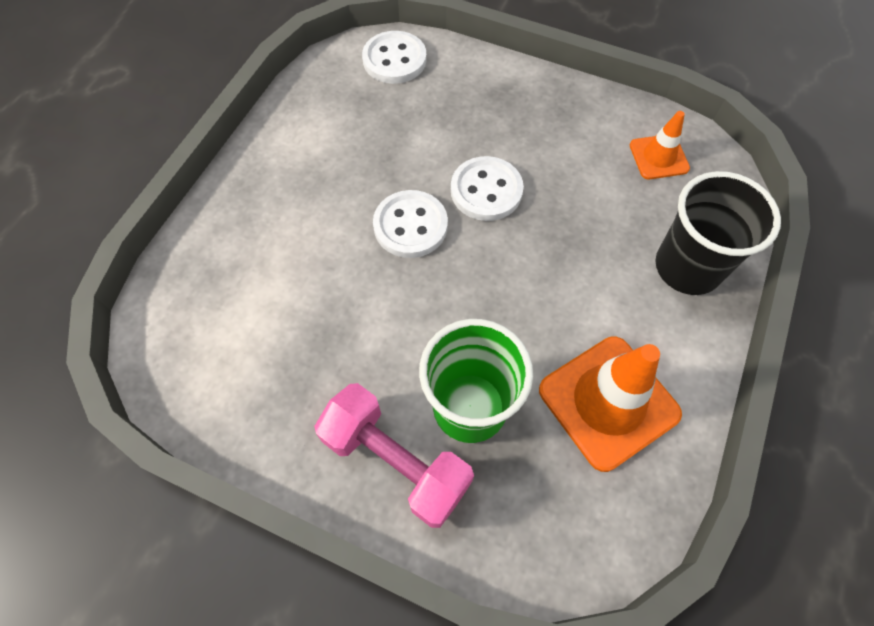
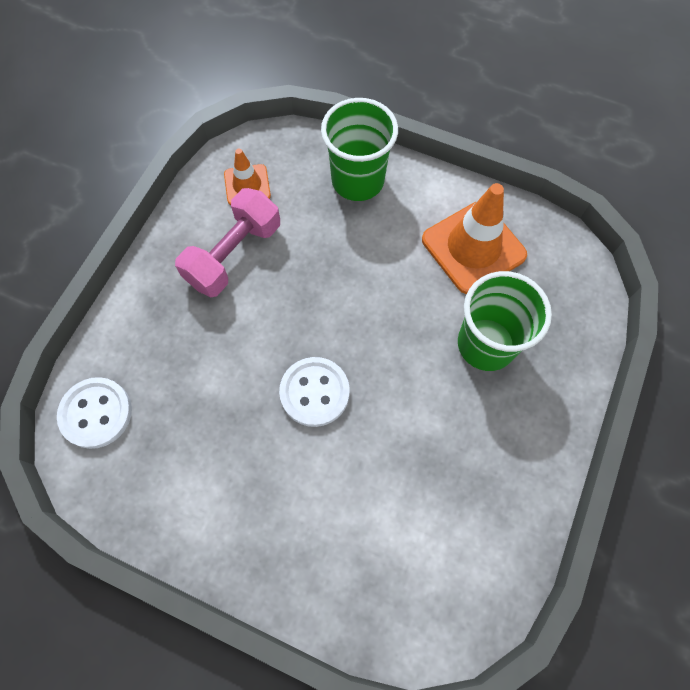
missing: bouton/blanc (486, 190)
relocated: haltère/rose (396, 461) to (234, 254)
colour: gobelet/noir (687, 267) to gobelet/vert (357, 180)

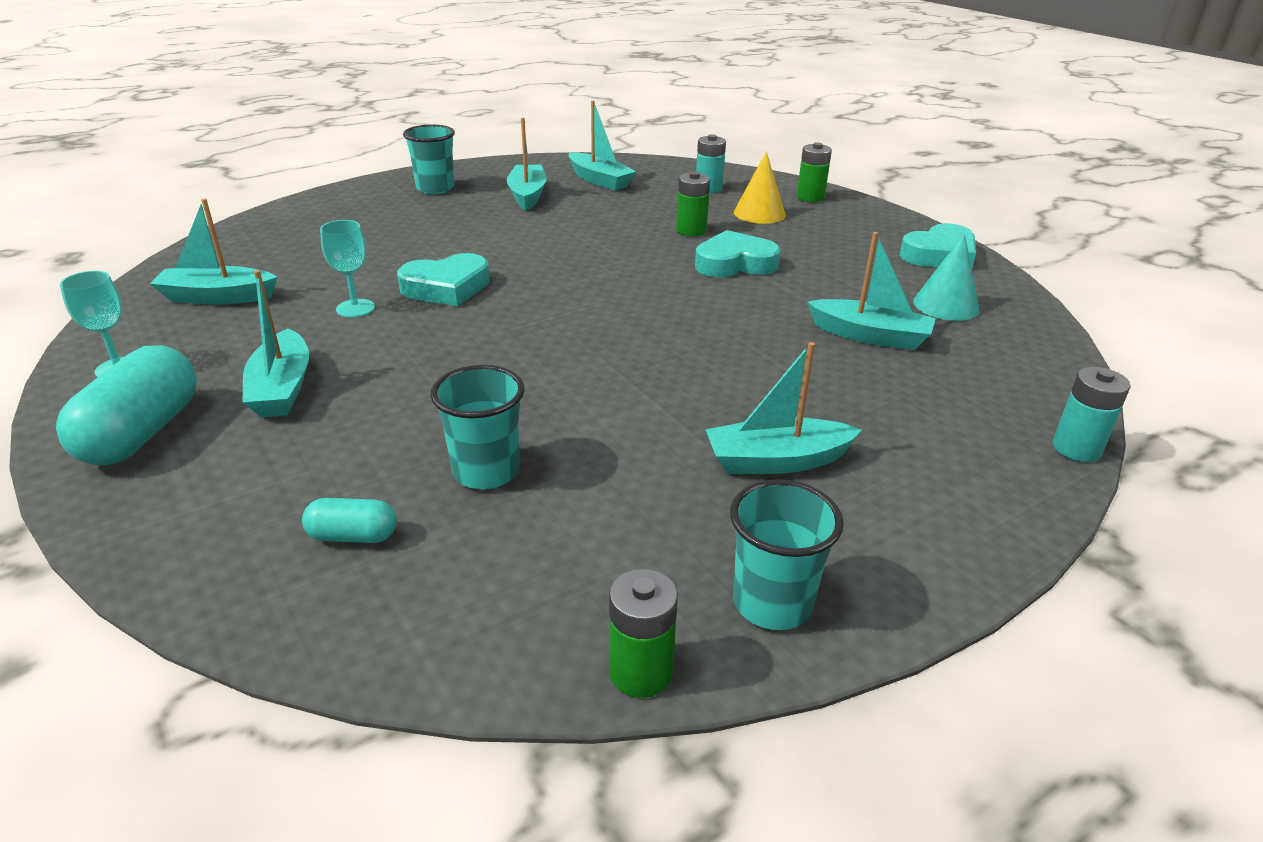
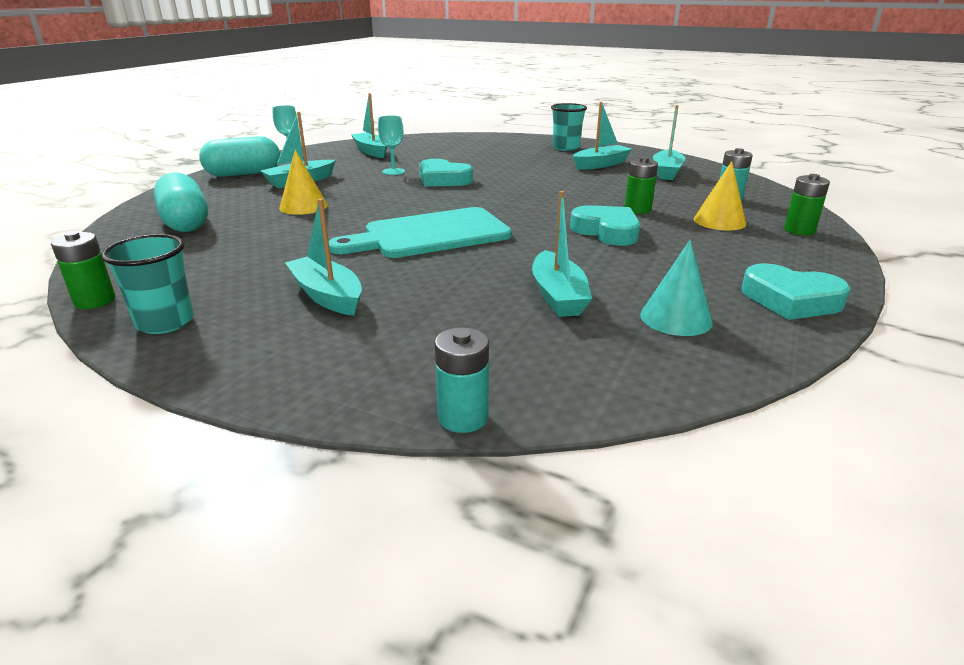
missing: gobelet/turquoise (486, 471)
appeared: cône/jaune (303, 206); planche à découper/turquoise (430, 235)
size: gélule/turquoise (353, 536) = (186, 222) x1.96

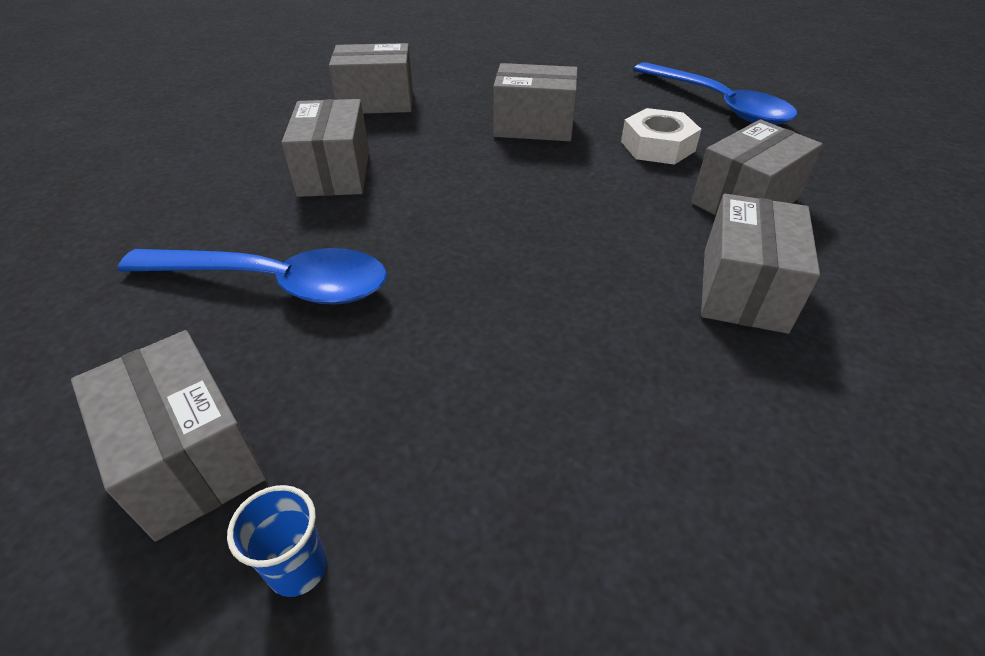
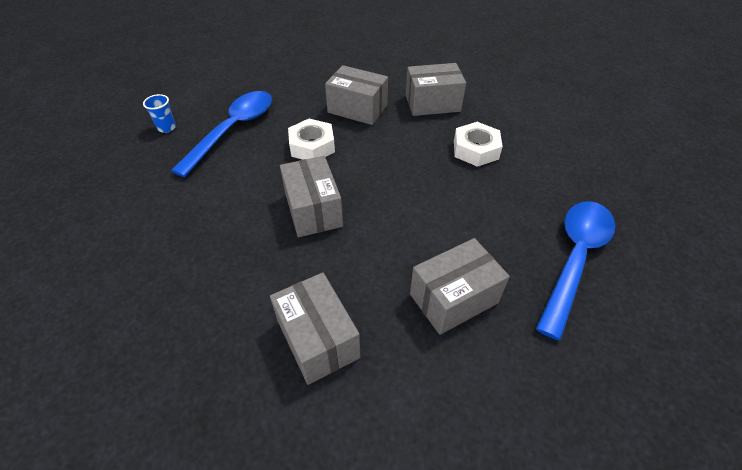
missing: boîte/gris (190, 457)
appeared: écrou/blanc (475, 150)
relocated: gobelet/bleu (298, 568) to (167, 128)
spun: cuillère/bleu (274, 283) = (574, 259) 45 degrees clockwise

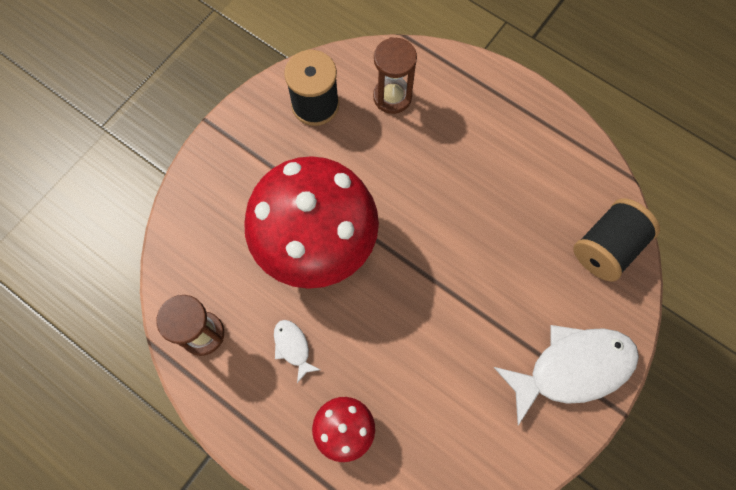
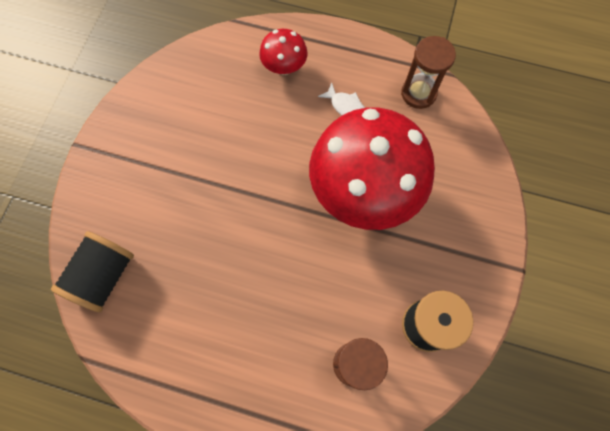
missing: poisson/blanc (572, 368)

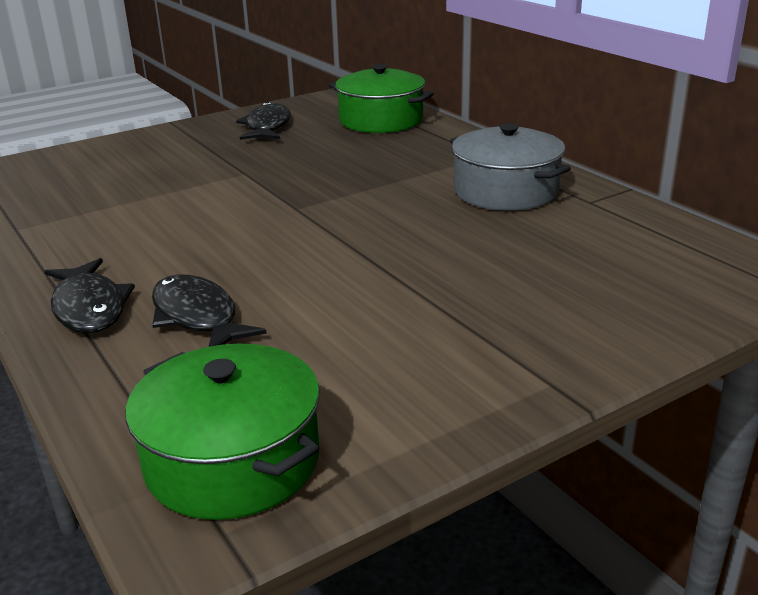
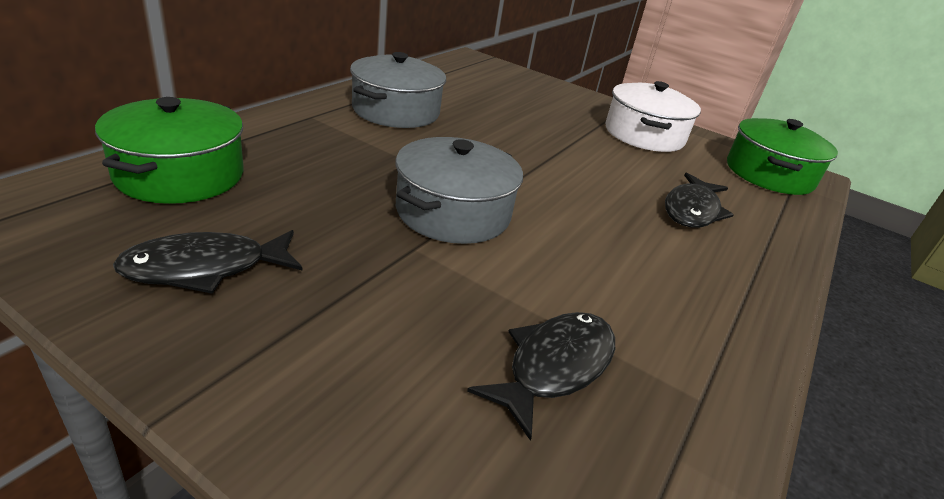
appeared: marmite/gris (453, 212); marmite/blanc (644, 135)
relocated: poisson/noir (90, 307) to (554, 367)

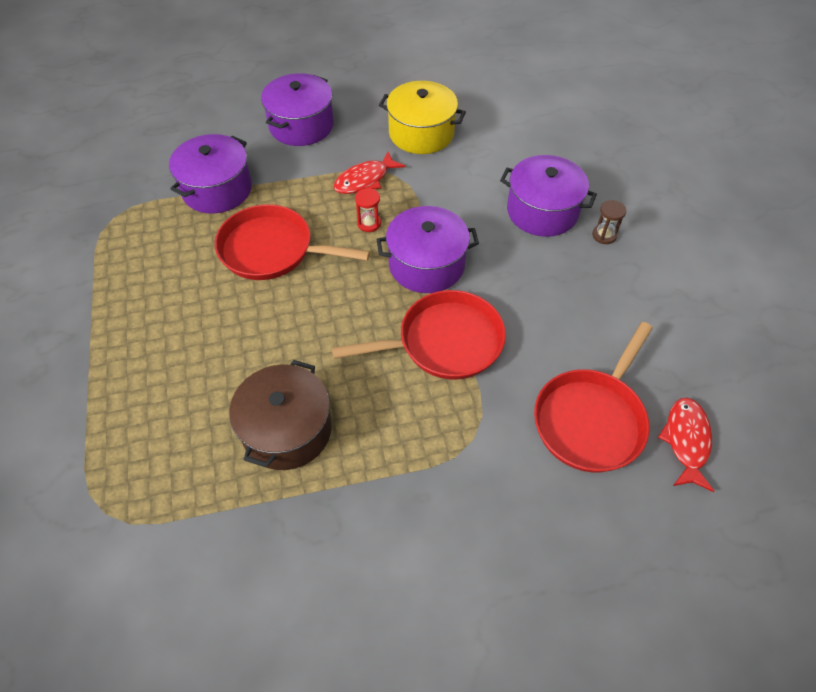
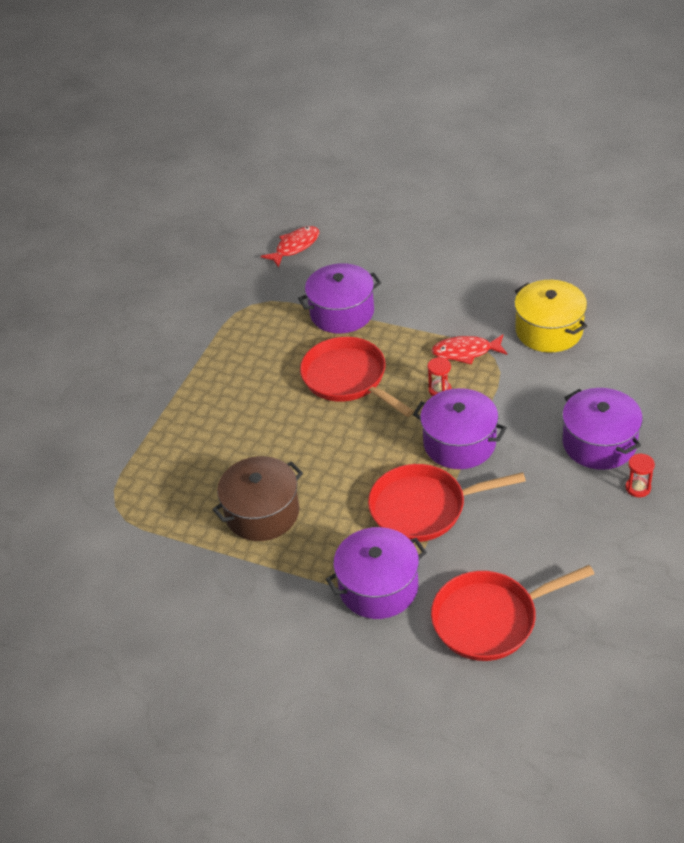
relocated: marmite/violet (301, 125) to (378, 587); poisson/rouge (686, 441) to (295, 247)
colour: sablier/marron (604, 235) to sablier/rouge (638, 488)
spun: poêle/rouge (444, 342) = (423, 508) 150 degrees clockwise

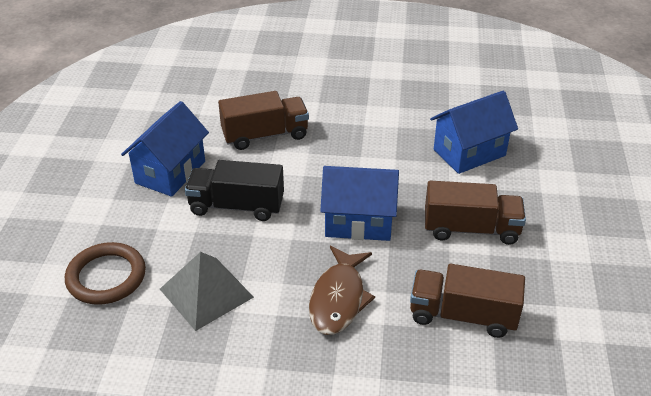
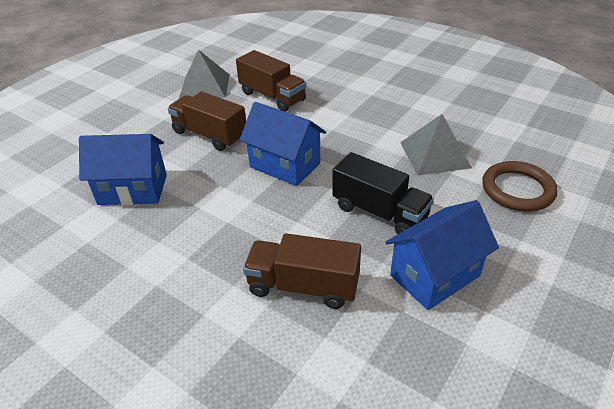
missing: poisson/marron (338, 299)
appeared: pyramide/gris (204, 86)

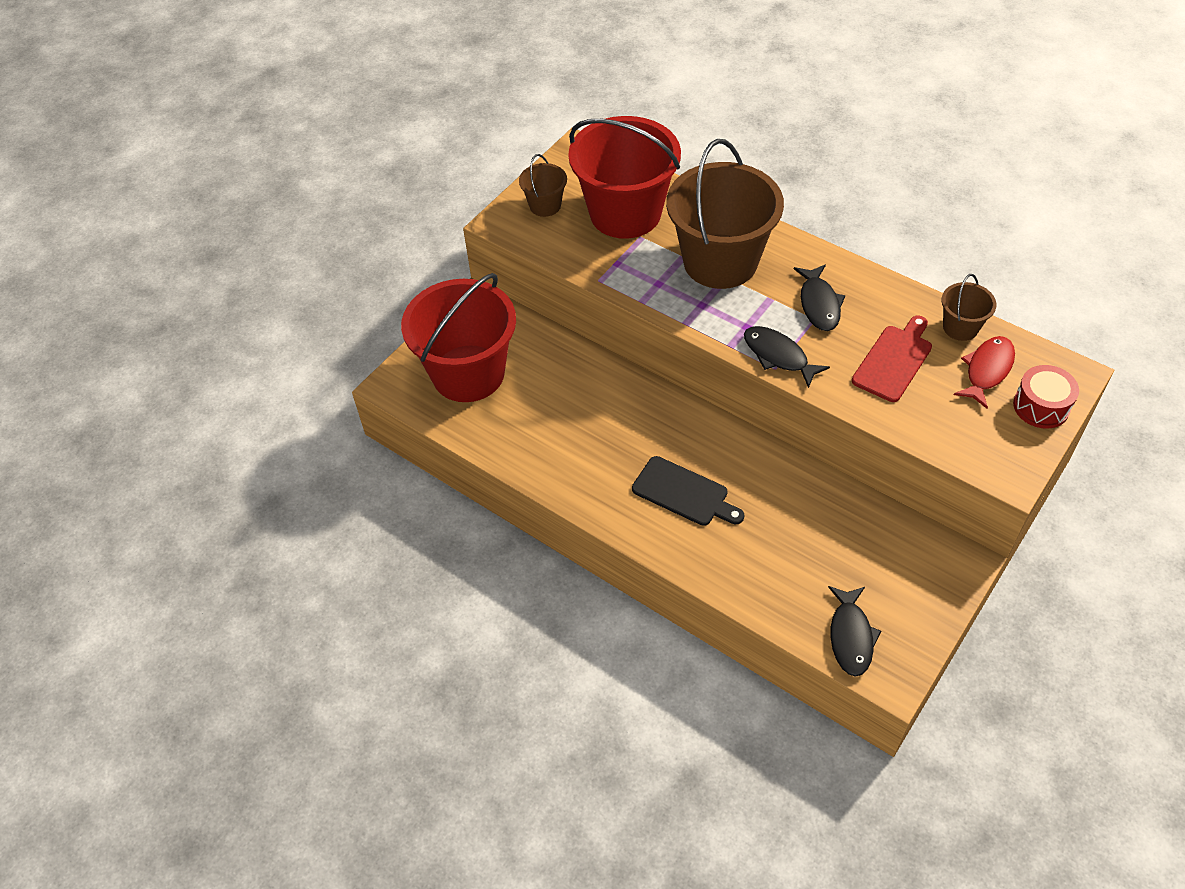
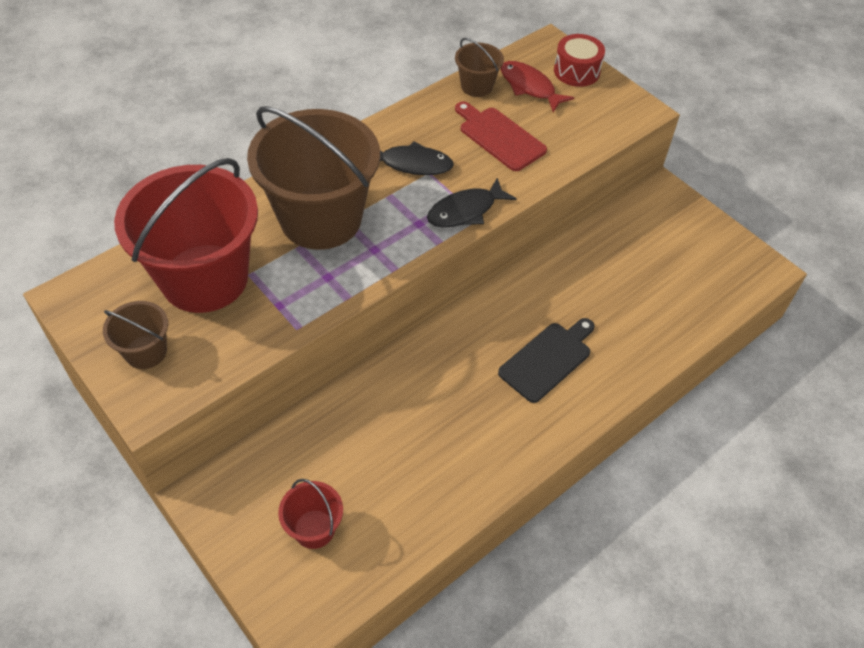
missing: poisson/noir (851, 636)
size: seau/rouge (468, 373) = (314, 529) x0.45

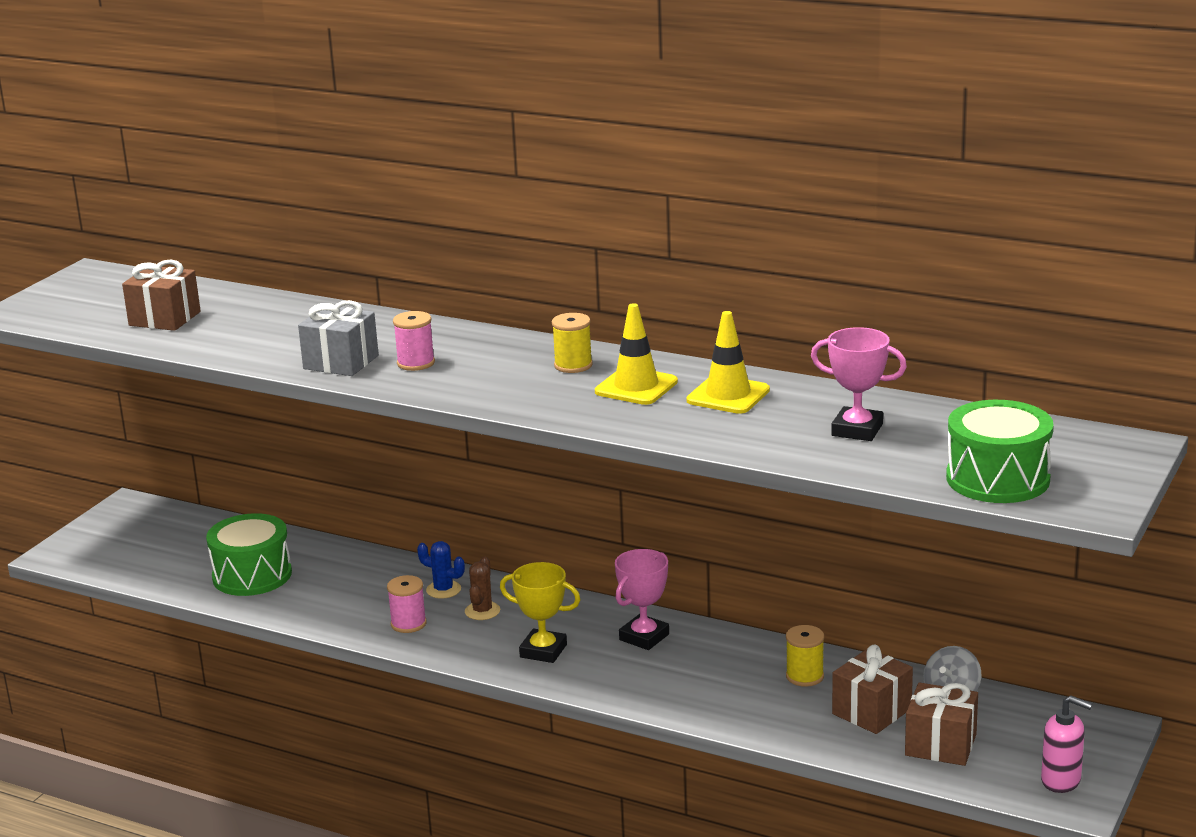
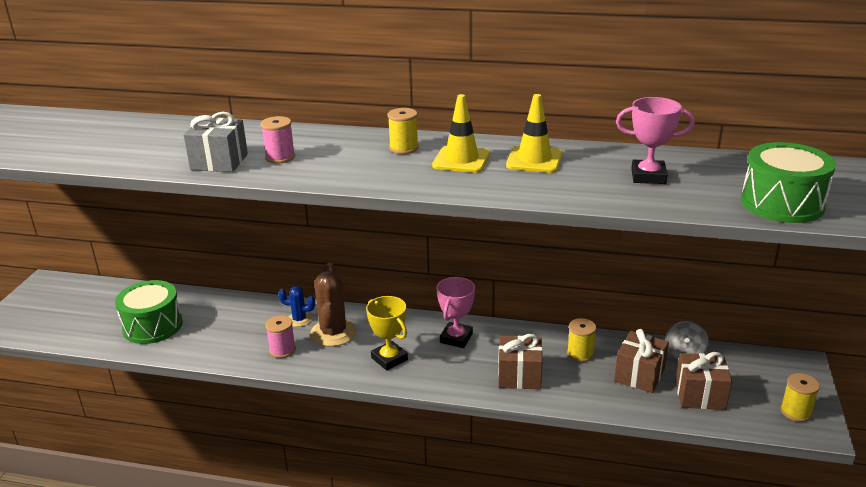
relocated: cadeau/marron (165, 318) to (519, 376)
exchanged: distributeur de savon/rose (1061, 781) to bobine/jaune (795, 412)
spun: trophée/jaune (543, 651) = (389, 359) 45 degrees clockwise
size: cactus/marron (482, 611) = (333, 333) x1.79

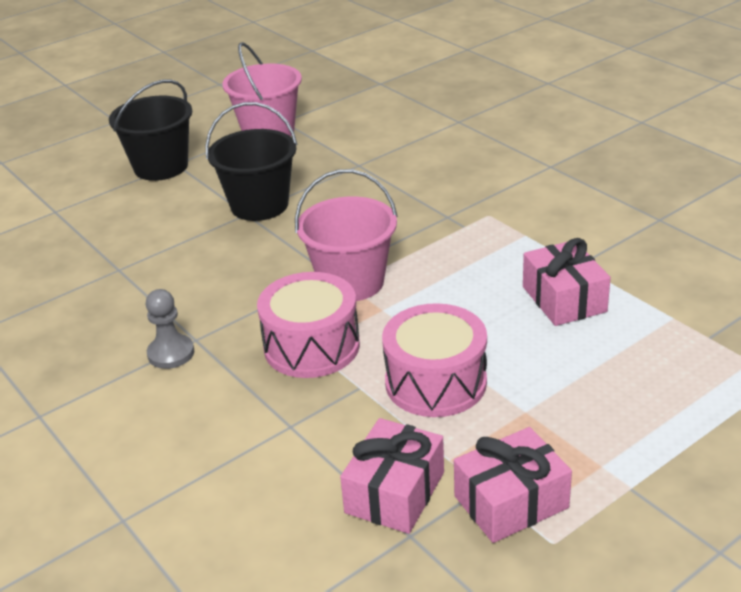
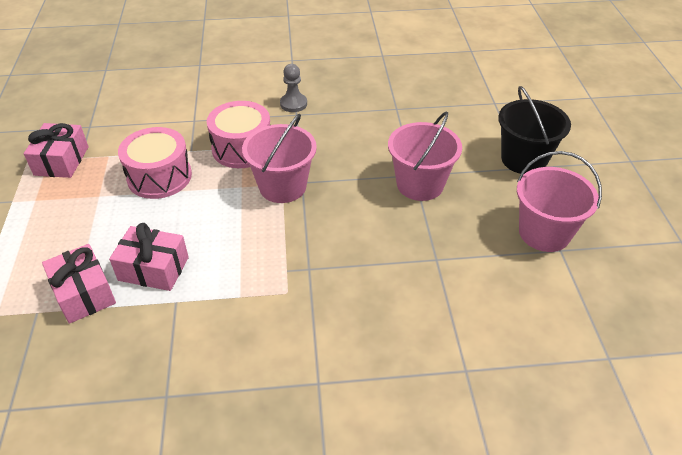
relocated: cadeau/rose (394, 492) to (84, 293)
colour: seau/noir (259, 205) to seau/rose (420, 184)

